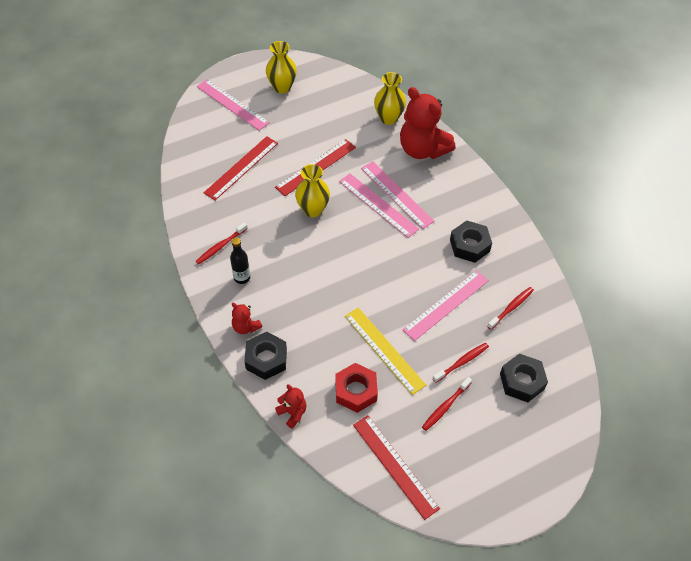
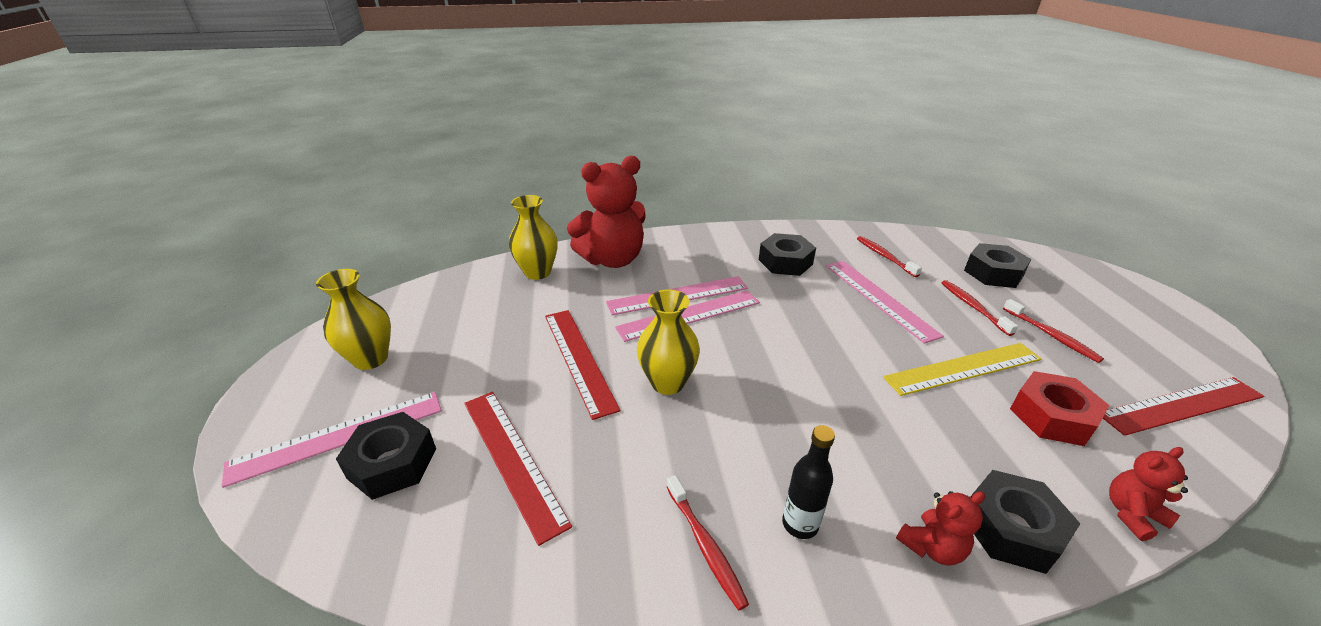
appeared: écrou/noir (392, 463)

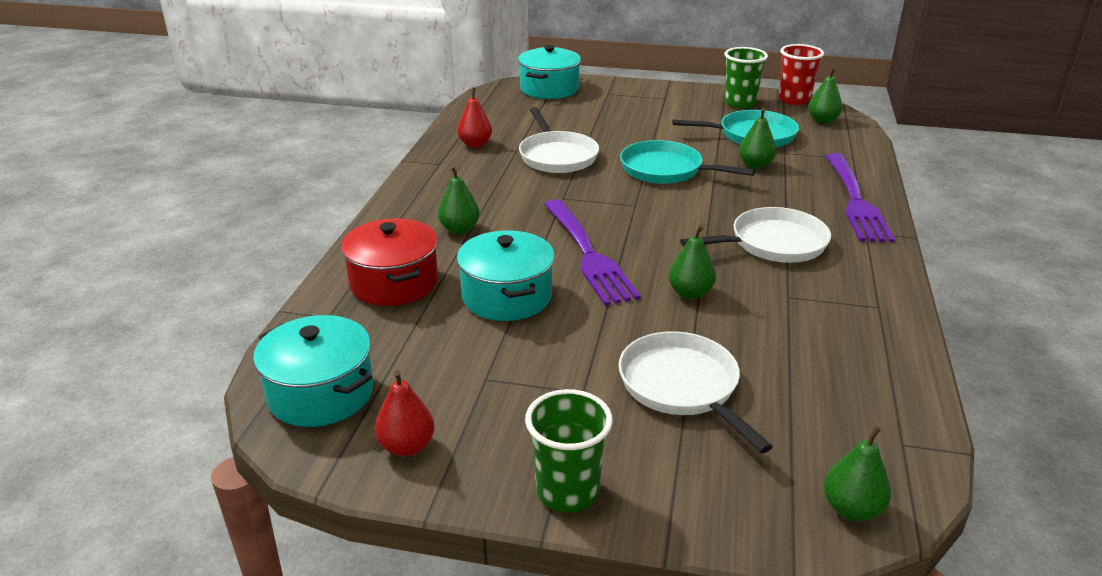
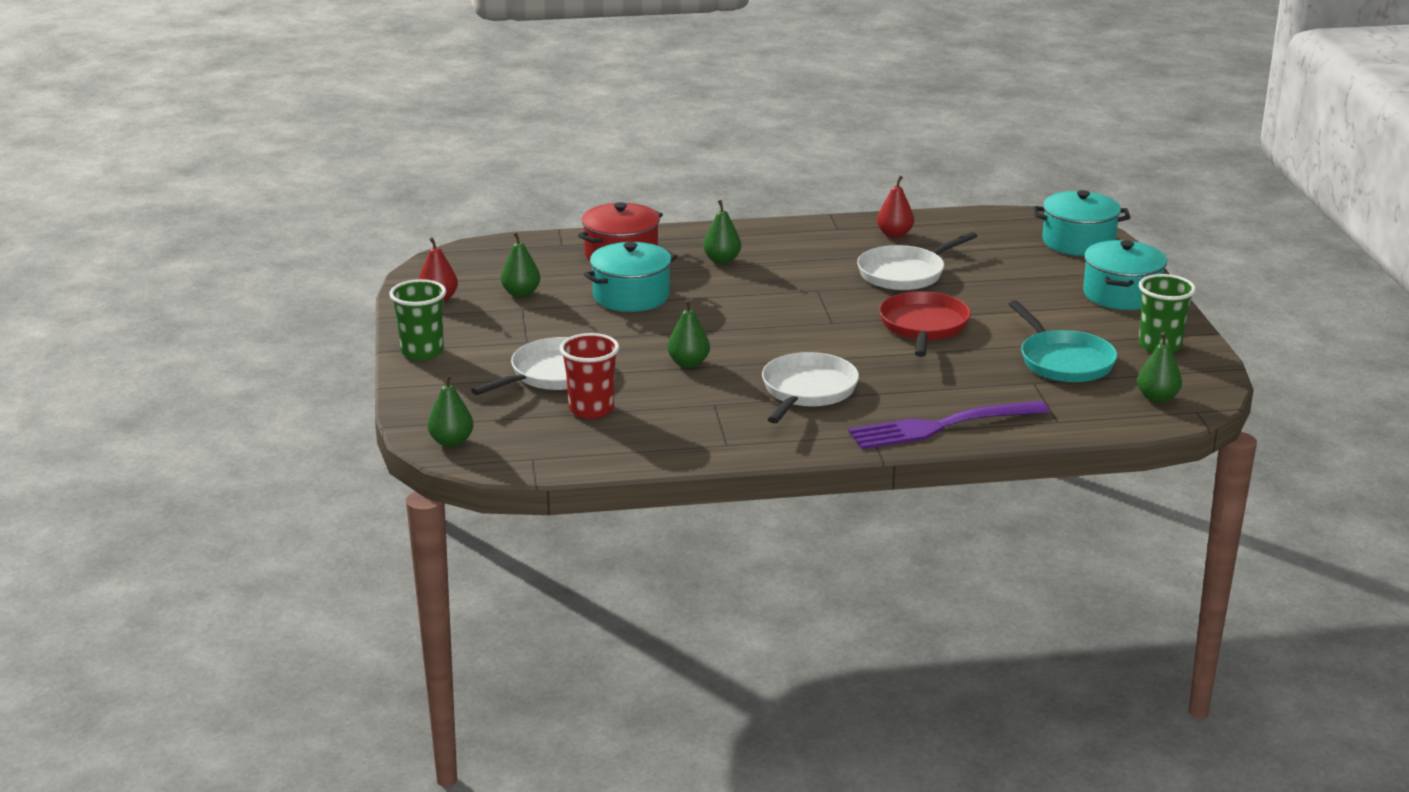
missing: fourchette/violet (588, 254)
relocated: marmite/turquoise (320, 393) to (1121, 294); poire/vert (755, 165) to (521, 293); gobelet/rouge (794, 100) to (591, 409)
colour: poêle/turquoise (666, 170) to poêle/rouge (923, 327)
spun: poêle/blanc (773, 243) = (807, 391) 120 degrees counterclockwise

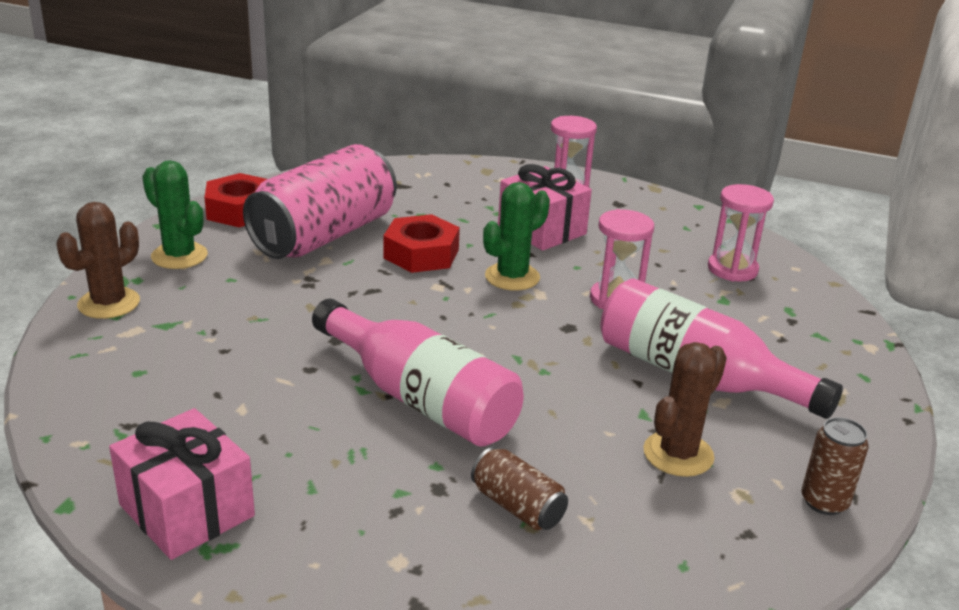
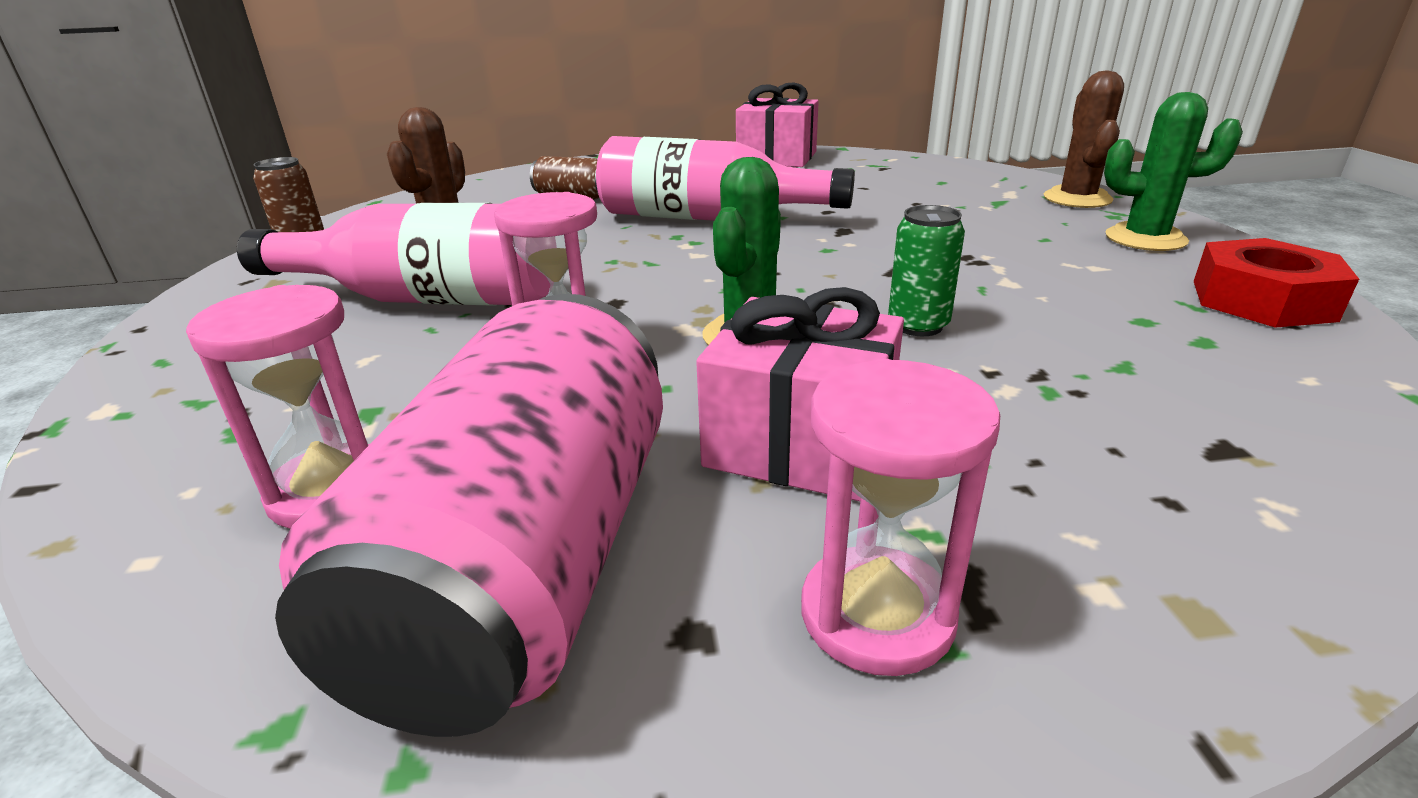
relocated: canette/rose (324, 235) to (529, 563)
exchanged: écrou/rouge (421, 254) to canette/vert (918, 325)

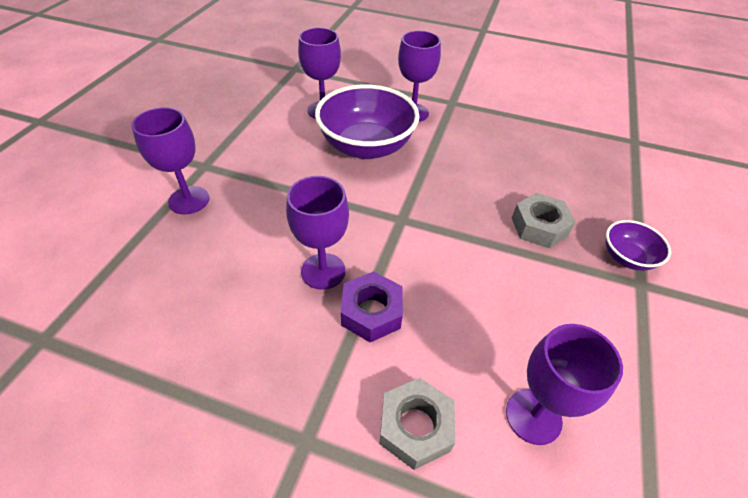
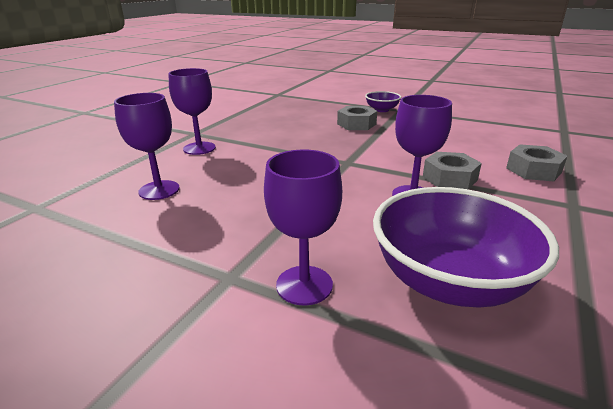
missing: verre à pied/violet (533, 416)
relocated: bol/violet (366, 147) to (449, 281)
colour: écrou/violet (371, 312) to écrou/gris (449, 178)

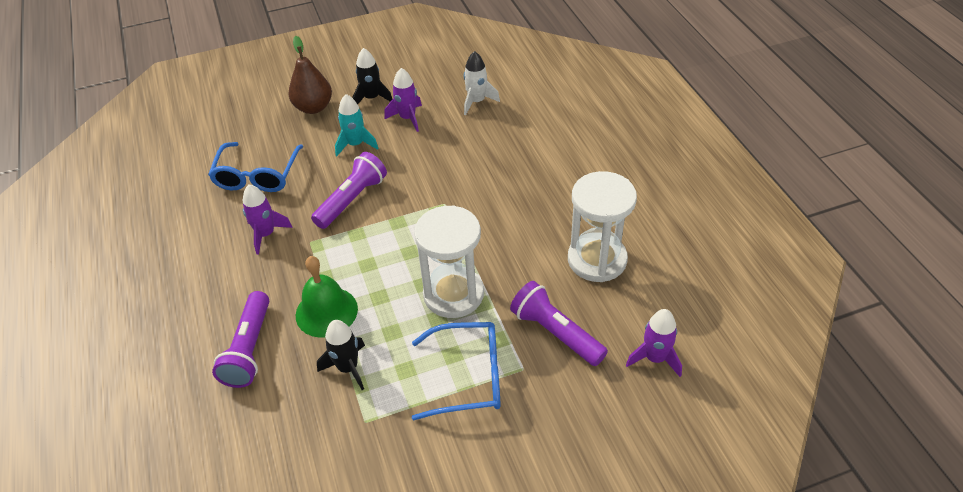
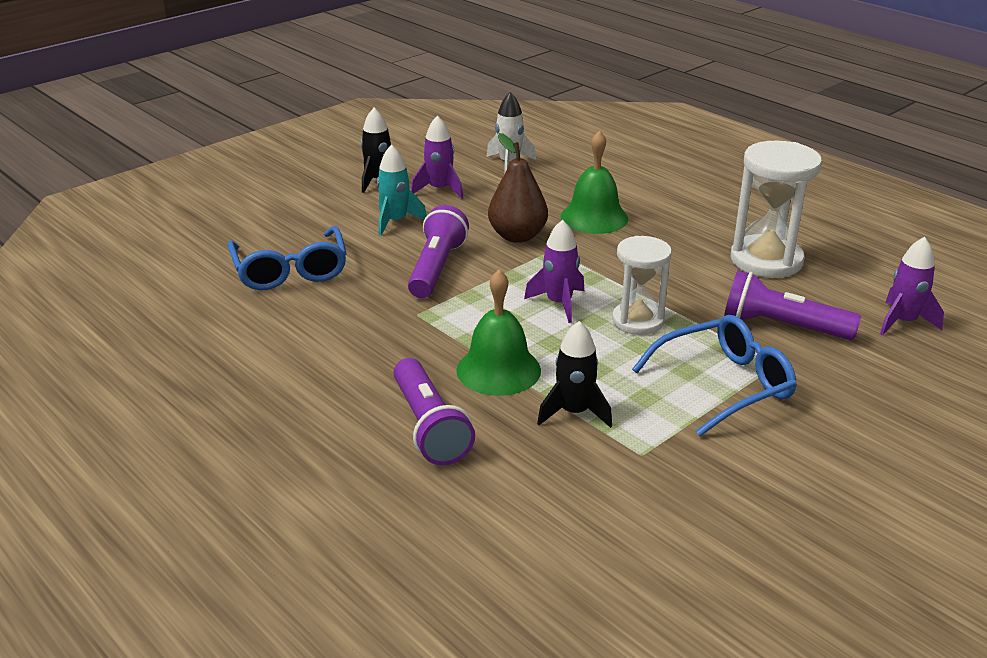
appeared: cloche/vert (594, 217)
relocated: fusée/violet (266, 234) to (559, 303); poire/marron (313, 107) to (517, 236)
size: sablier/blanc (453, 294) = (638, 321) x0.67

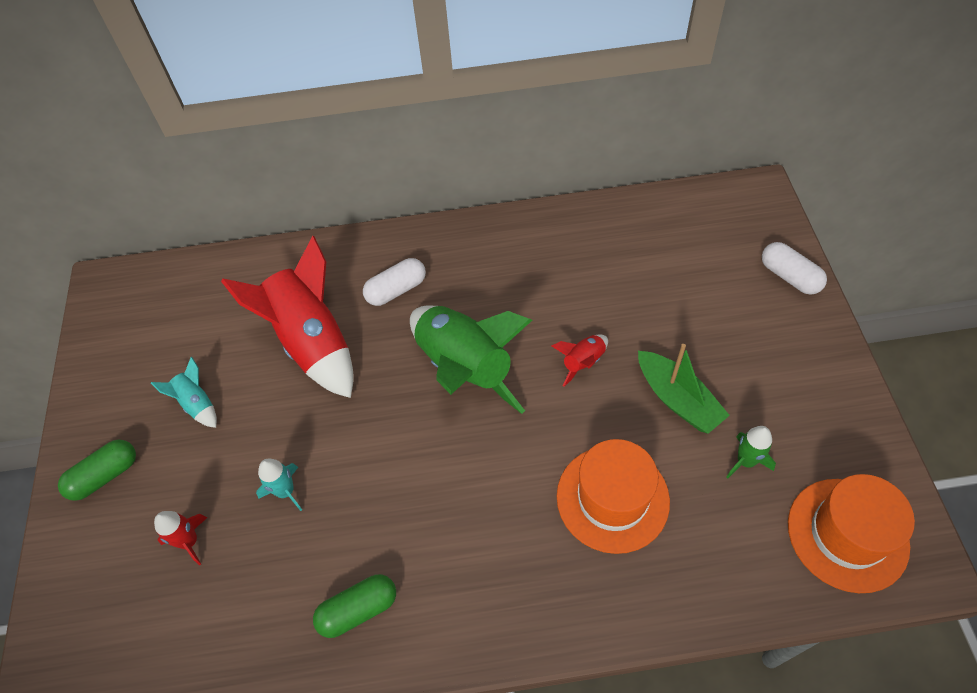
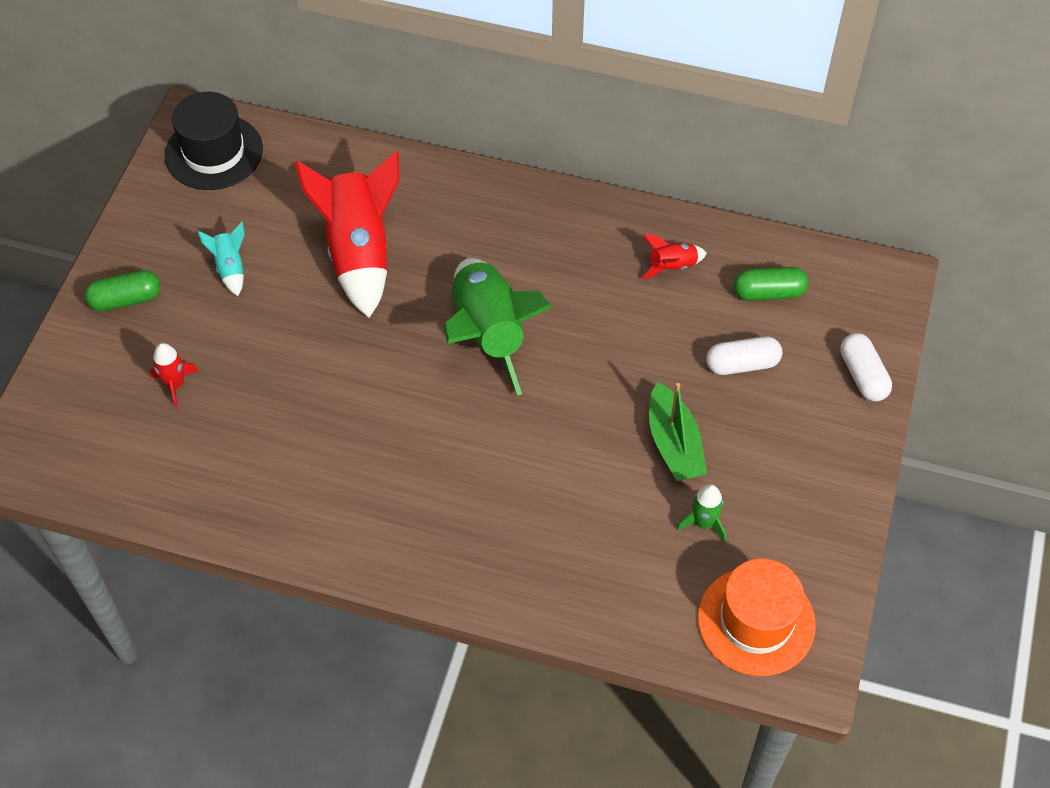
missing: fusée/turquoise (285, 491); chapeau/orange (612, 498)
appeared: chapeau/noir (214, 152)
relocated: gélule/vert (358, 610) to (768, 293); gélule/blanc (396, 290) to (742, 364); fusée/rouge (583, 362) to (672, 267)

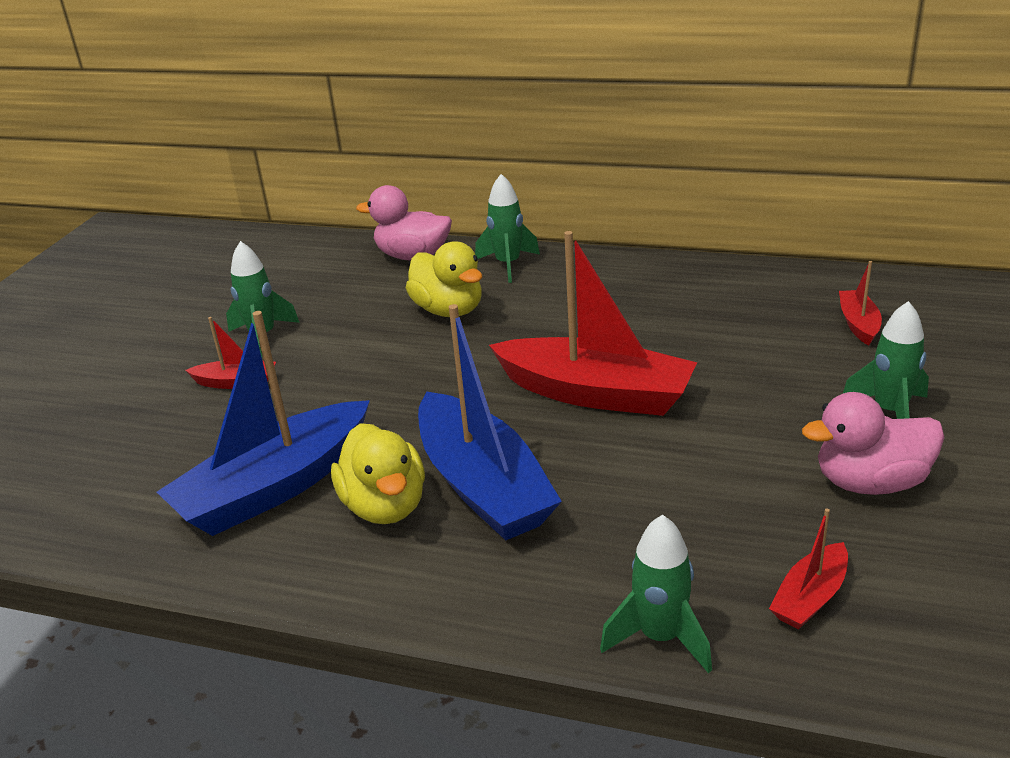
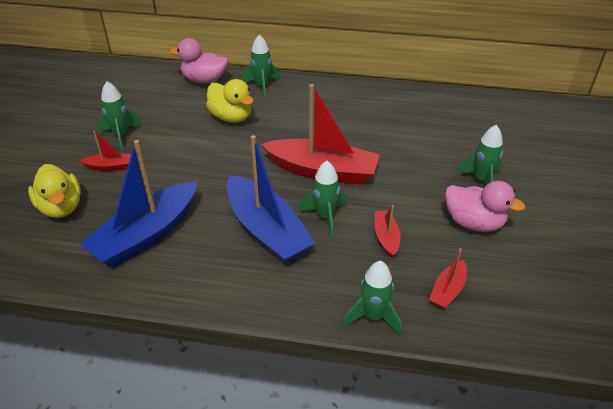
appeared: fusée/vert (325, 217)
relocated: canard/jaune (385, 506) to (61, 207); bateau/rouge (858, 324) to (386, 237)
spun: canard/rose (870, 482) = (473, 222) 135 degrees counterclockwise

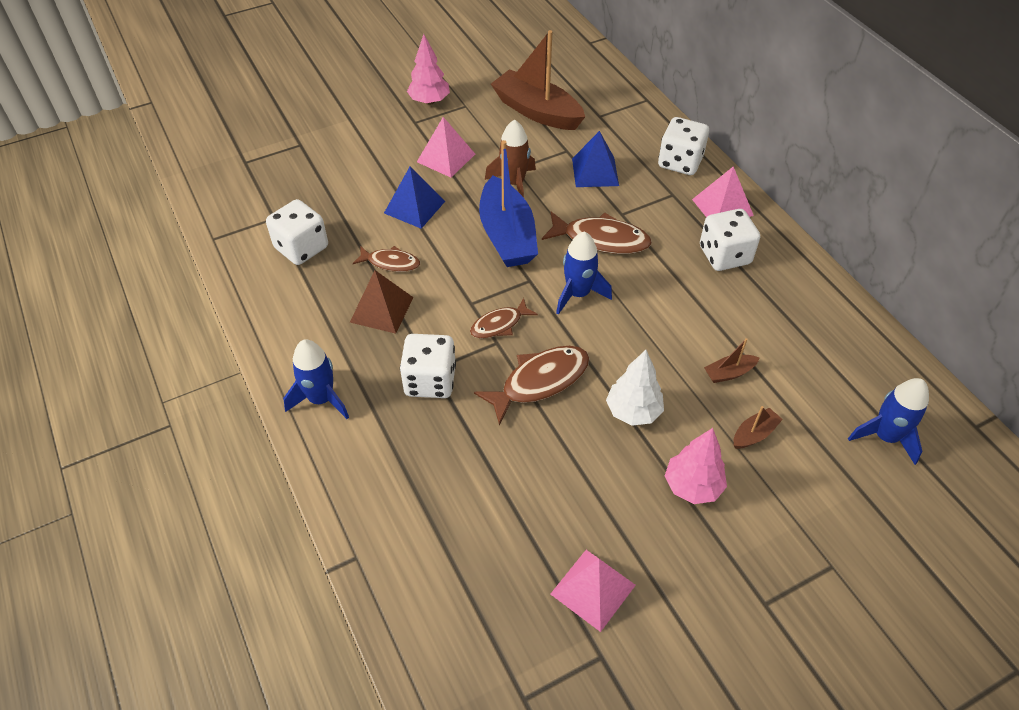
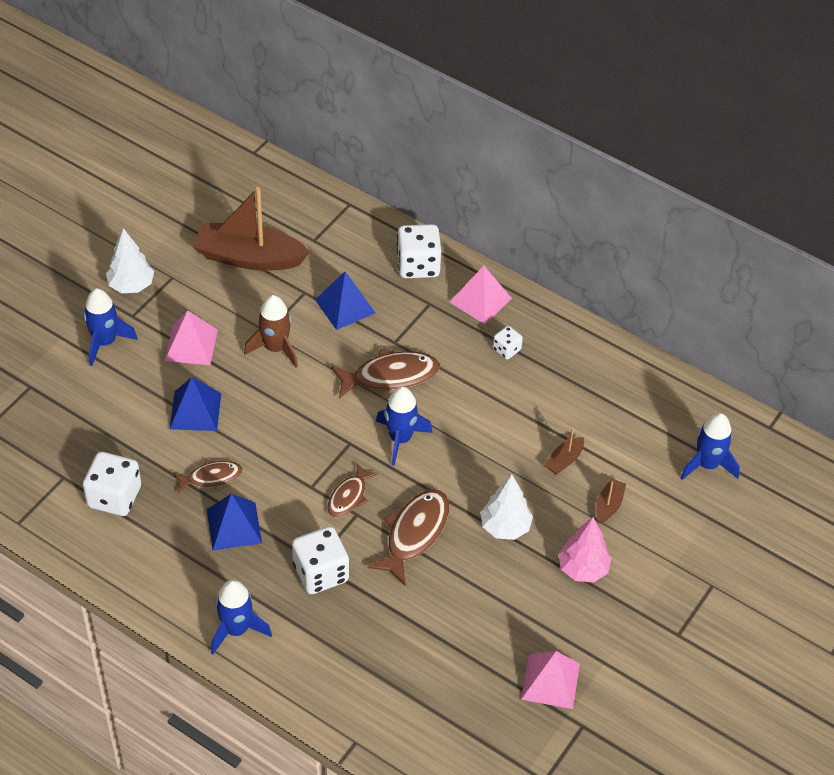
missing: bateau/bleu (507, 235)
appeared: fusée/bleu (105, 342)
colour: pyramide/marron (382, 309) to pyramide/bleu (234, 526); arbre/rose (429, 101) to arbre/blanc (131, 285)
size: dé/blanc (724, 255) = (506, 349) x0.53

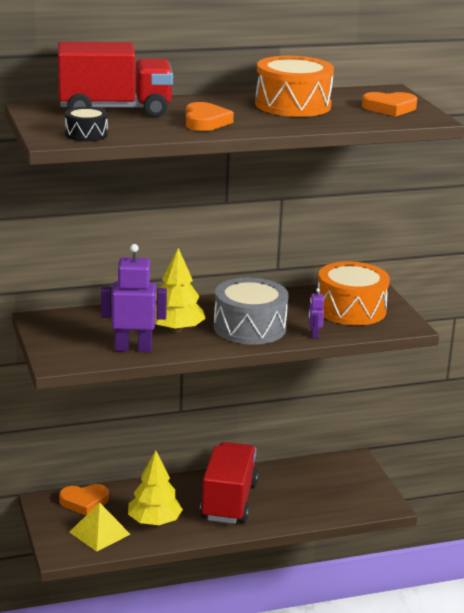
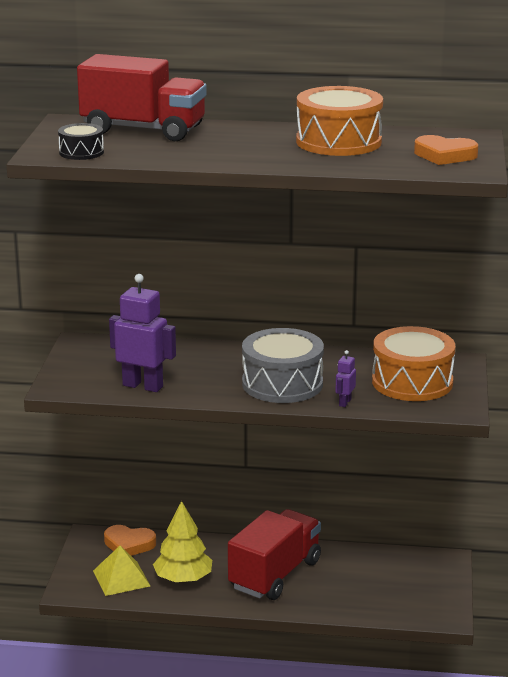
missing: arbre/jaune (176, 329); cœur/orange (205, 122)

